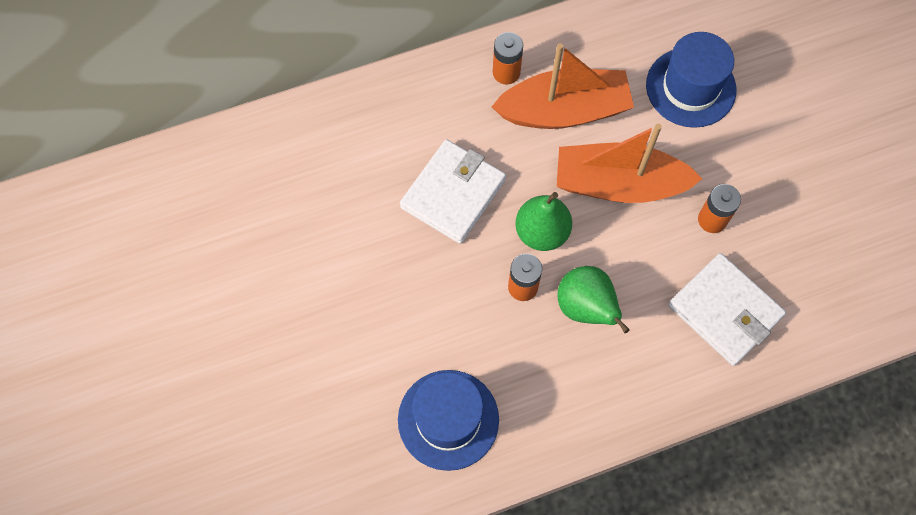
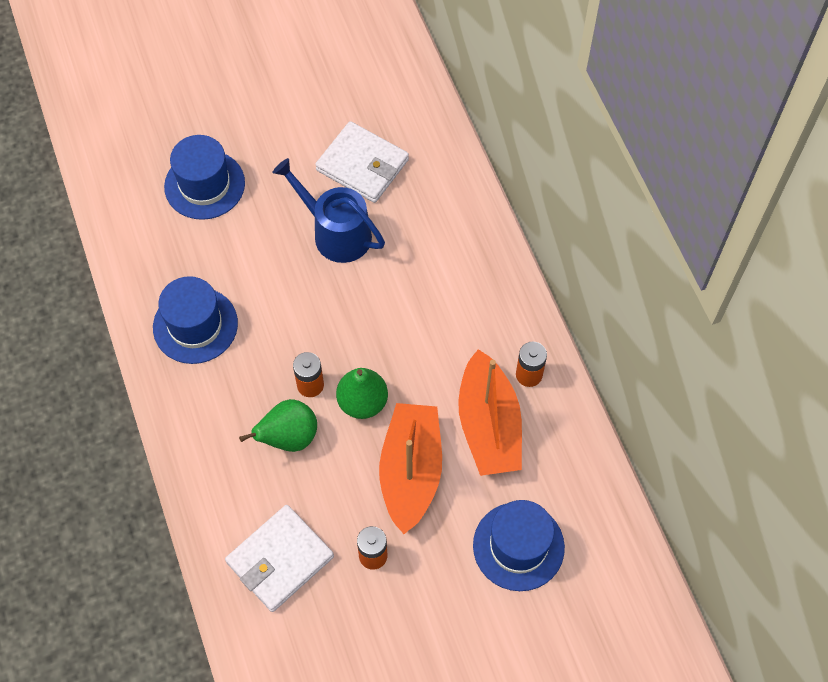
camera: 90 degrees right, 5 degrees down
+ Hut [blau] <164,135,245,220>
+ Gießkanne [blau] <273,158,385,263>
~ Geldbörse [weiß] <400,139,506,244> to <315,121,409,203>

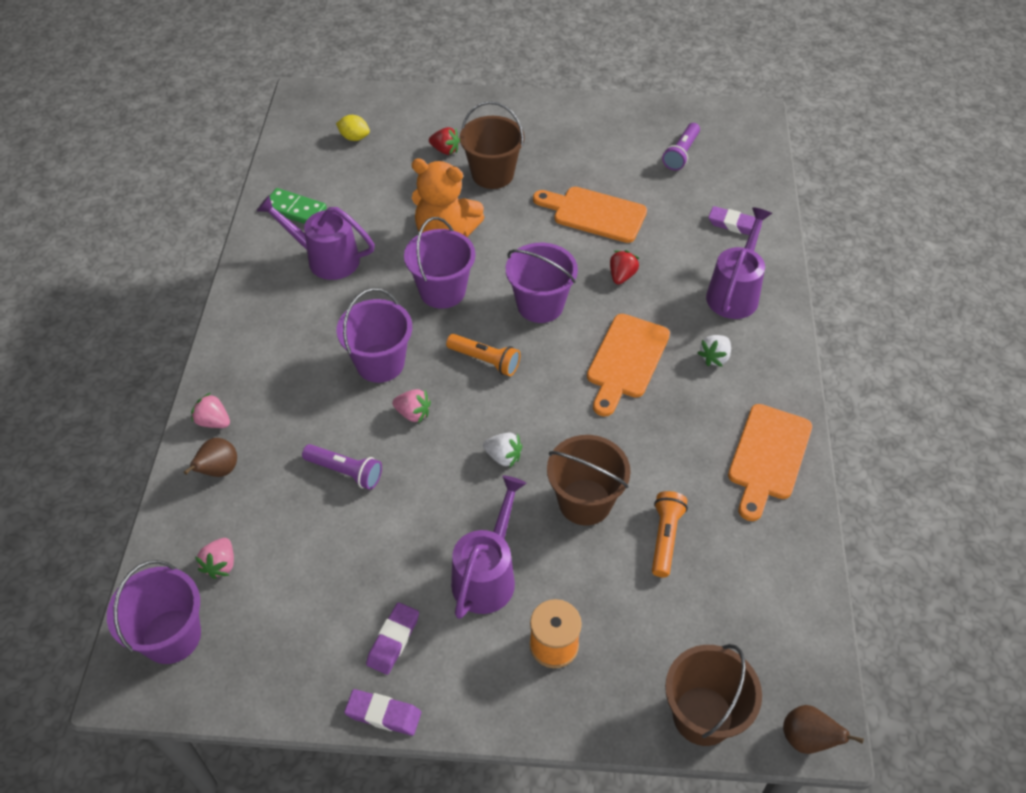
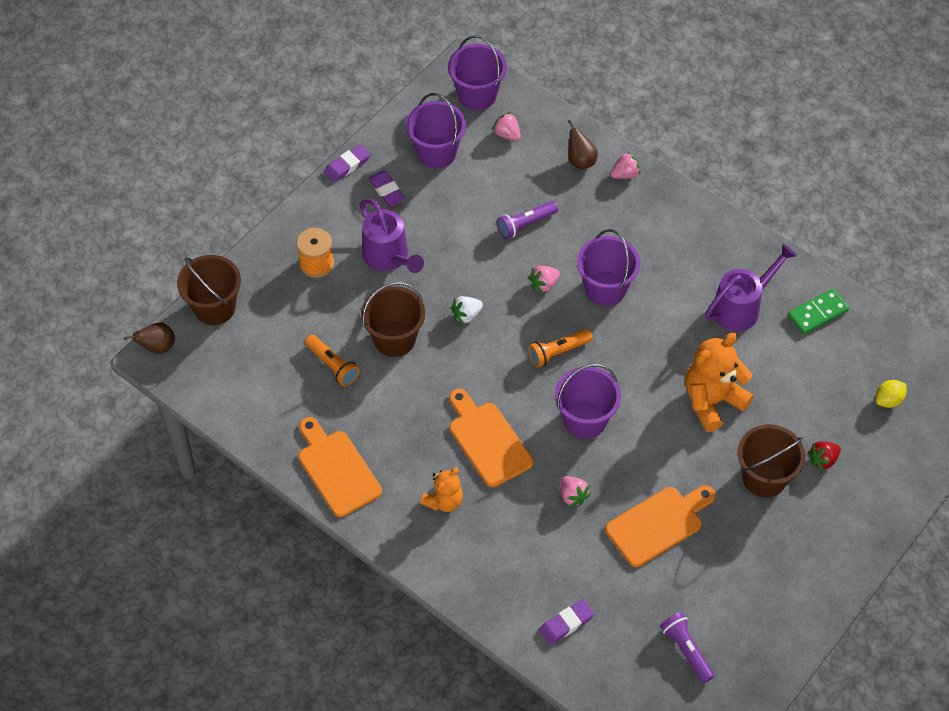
camera: 125 degrees right, 5 degrees up
- Gießkanne [lila] <706,207,772,319>
~ Eimer [lila] <404,217,476,309> to <406,93,466,169>
~ Erdbeere [weiß] <698,335,731,367> to Teddybär [orange] <420,467,463,512>
~ Erdbeere [rot] <610,250,639,285> to Erdbeere [rosa] <560,476,591,507>

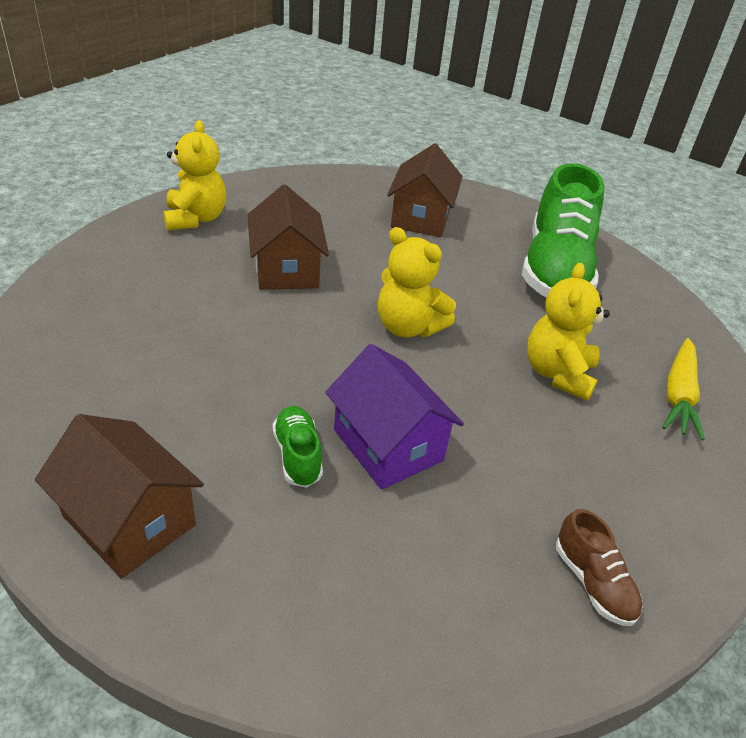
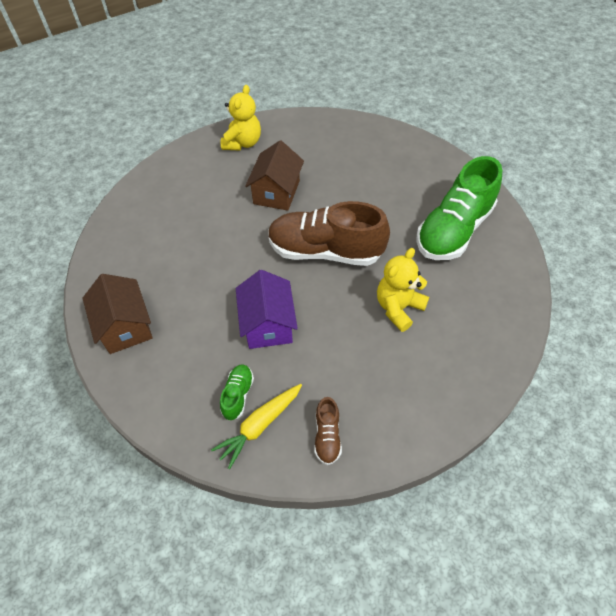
camera: 30 degrees right, 15 degrees up
- Haus [braun] <387,143,463,237>
~ Schuh [grün] <273,406,323,488> to <220,364,254,421>
~ Karotte [gelb] <663,338,705,440> to <211,384,302,469>
~ Teddybär [gelb] <378,227,456,338> to Schuh [braun] <268,201,390,266>

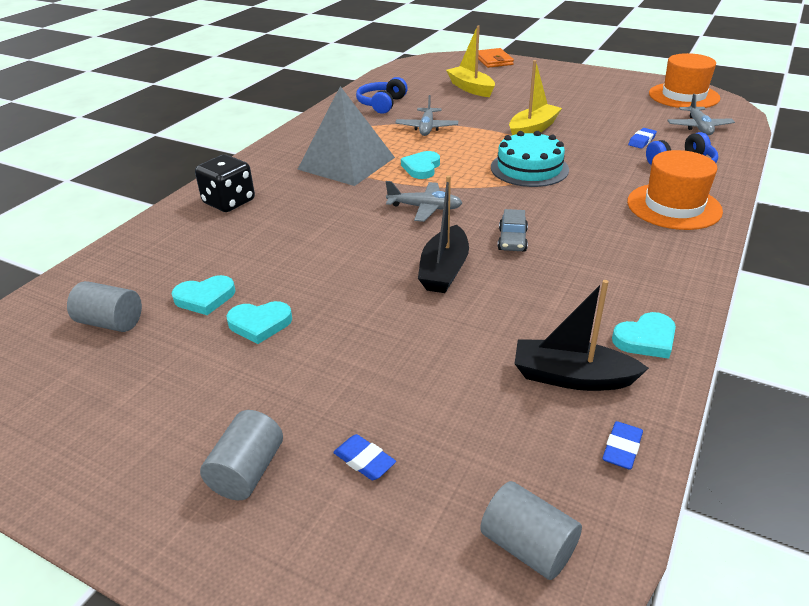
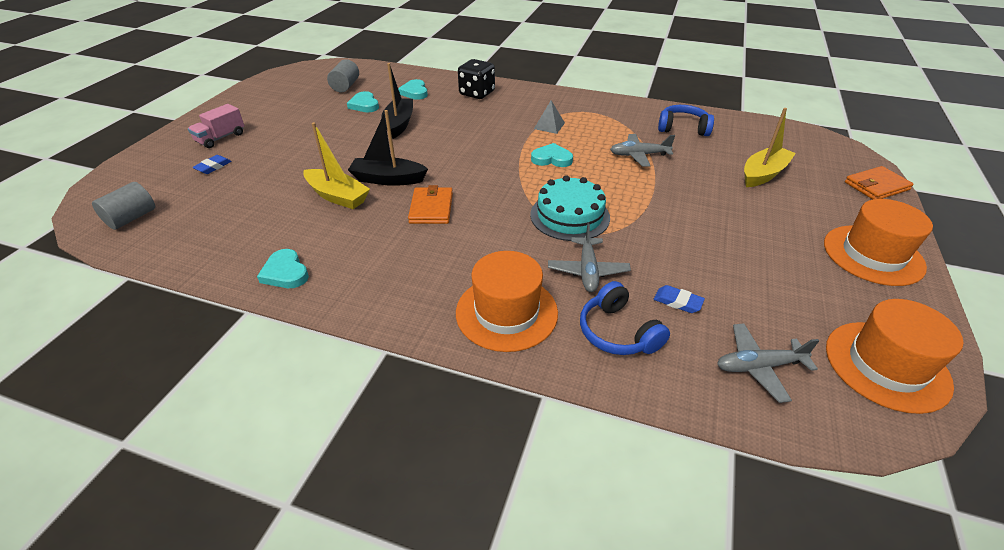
camera: 80 degrees right, 5 degrees up
- Radiergummi [blau] <602,421,643,469>
+ Hut [orange] <824,199,933,286>
~ Herz [türkis] <226,301,292,344> to <398,79,428,100>
~ Flugzeug [grau] <386,181,462,222> to <548,223,631,292>
~ Boot [gelb] <509,60,562,135> to <303,122,370,209>
~ Boot [schwarz] <515,280,649,391> to <381,63,413,139>
~ Vollzylinder [grau] <200,410,283,500> to Lastwagen [rosa] <188,104,244,148>
~ Auto [grau] <498,209,528,251> to Geldbörse [orange] <408,185,453,224>
~ Pyramide [grau] <297,86,395,186> = <534,100,565,134> x0.42

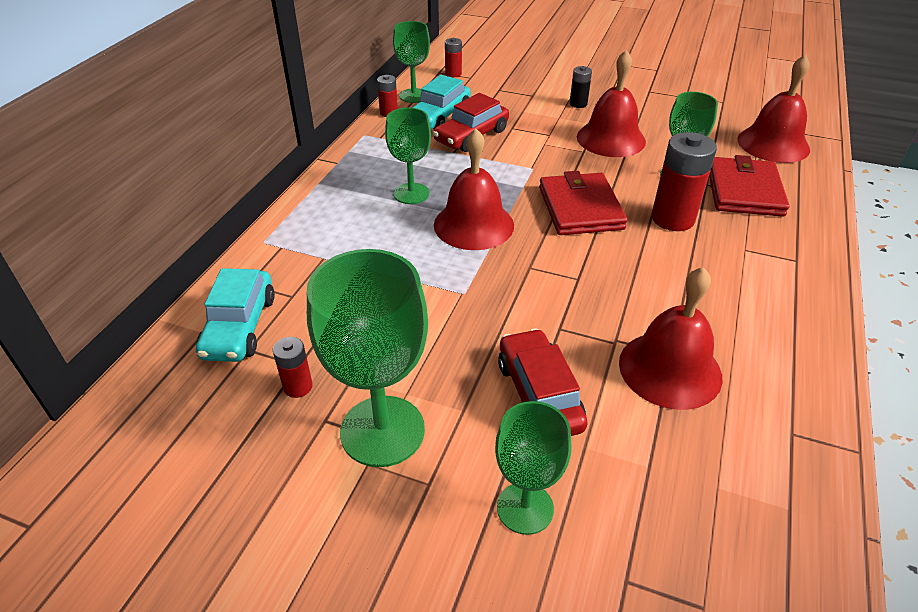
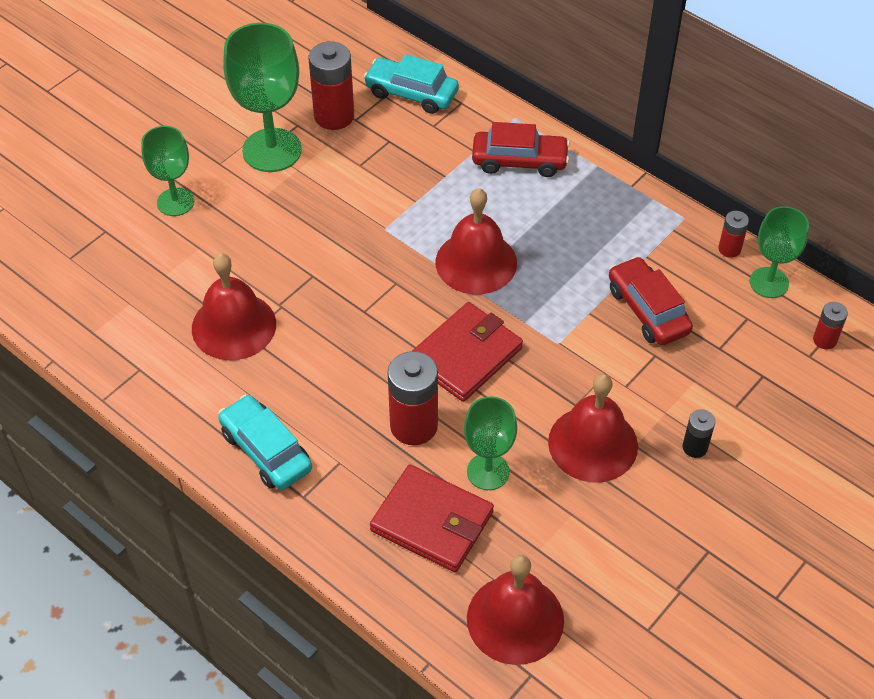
camera: 110 degrees right, 10 degrees up
- Kelch [grün] <385,108,431,204>
~ Auto [türkis] <412,75,471,129> to <218,395,312,490>
~ Auto [rot] <498,329,588,436> to <472,122,570,177>
~ Geldbörse [rot] <539,171,628,235> = <412,302,523,402> 60 degrees counterclockwise
~ Batterie [rot] <273,337,313,398> = <308,42,354,130> x1.91

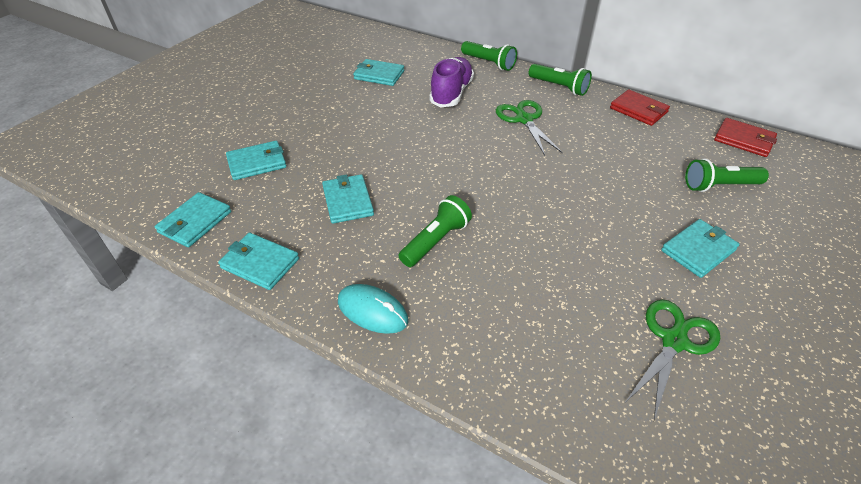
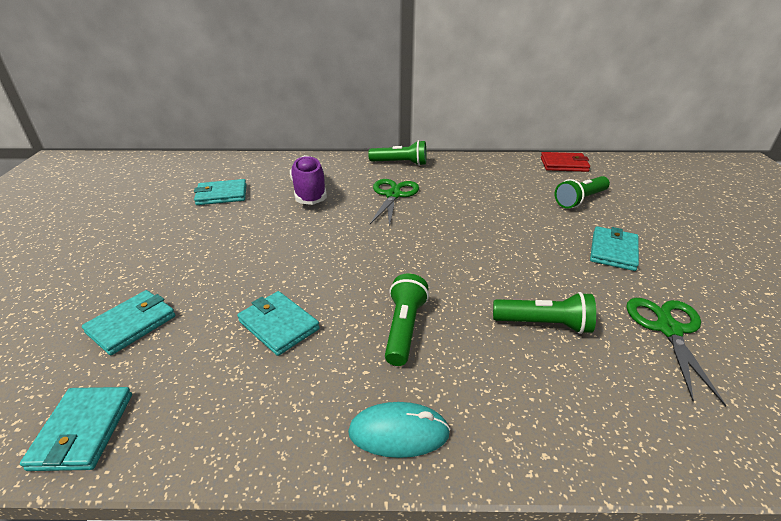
camera: 30 degrees left, 10 degrees down
- Geldbörse [türkis] <218,233,299,290>
- Geldbörse [rot] <610,90,670,126>
~ Taschenlampe [grün] <461,41,517,71> to <493,292,596,334>
~ Schere [grün] <496,100,563,155> = <370,179,419,228> 60 degrees clockwise

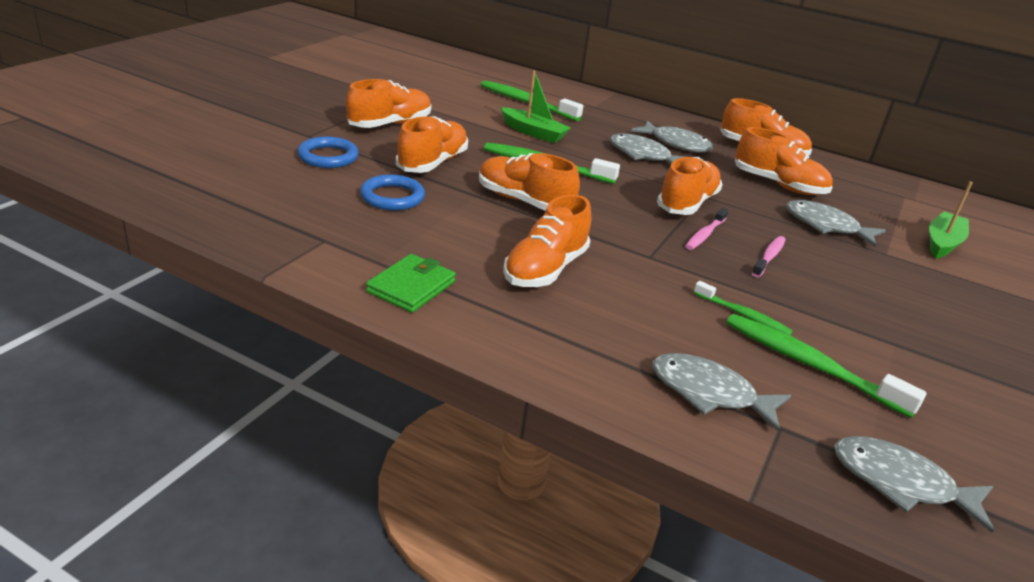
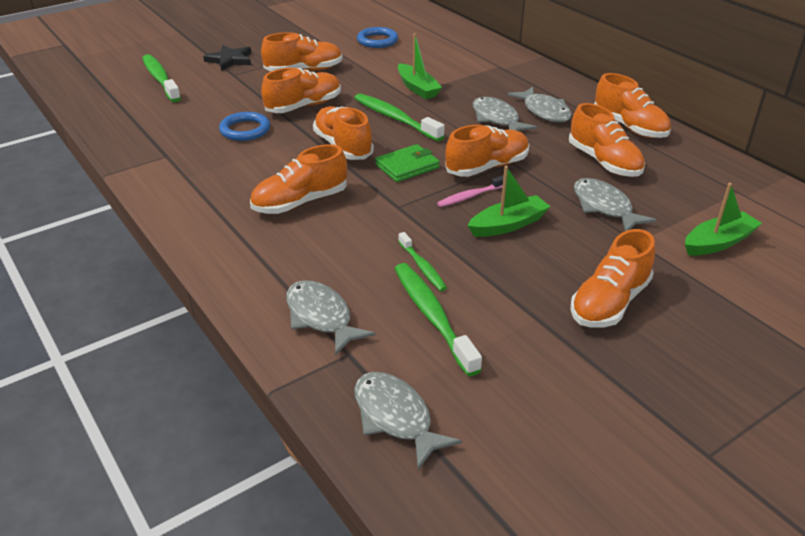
camera: 30 degrees right, 5 degrees up
+ Stern [schwarz] <203,45,251,71>
+ Schuh [orange] <570,229,655,327>
~ Ring [blau] <297,137,359,168> to <357,27,398,48>
~ Geldbörse [grün] <366,254,456,313> to <375,144,440,182>
~ Zahnbürste [grün] <481,81,583,121> to <142,54,181,102>
~ Zahnbürste [rosa] <752,236,786,278> to Boot [grün] <467,166,551,237>

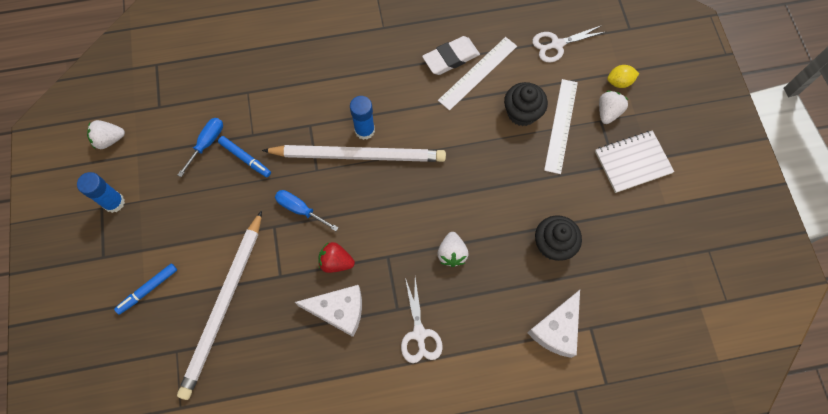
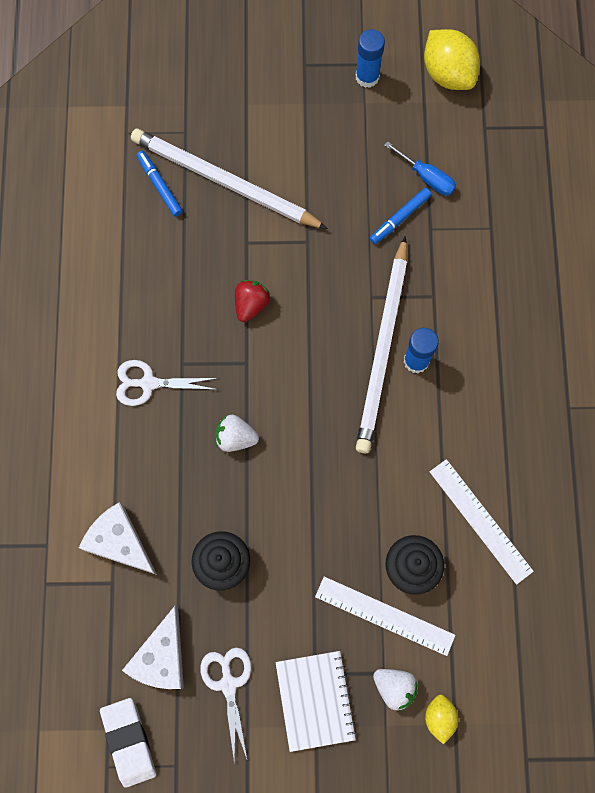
camera: 100 degrees right, 5 degrees up
- Schraubenzieher [blau] <275,190,339,231>
~ Filzstift [blau] <114,263,177,315> to <136,151,183,217>
~ Käse [weiß] <295,285,362,337> to <122,605,184,689>
~ Radiergummi [weiß] <422,36,480,75> to <100,698,156,788>
~ Schere [weiß] <532,25,607,63> to <200,647,251,762>
~ Erdbeere [weiß] <87,120,125,149> to Zitrone [gelb] <424,29,480,90>

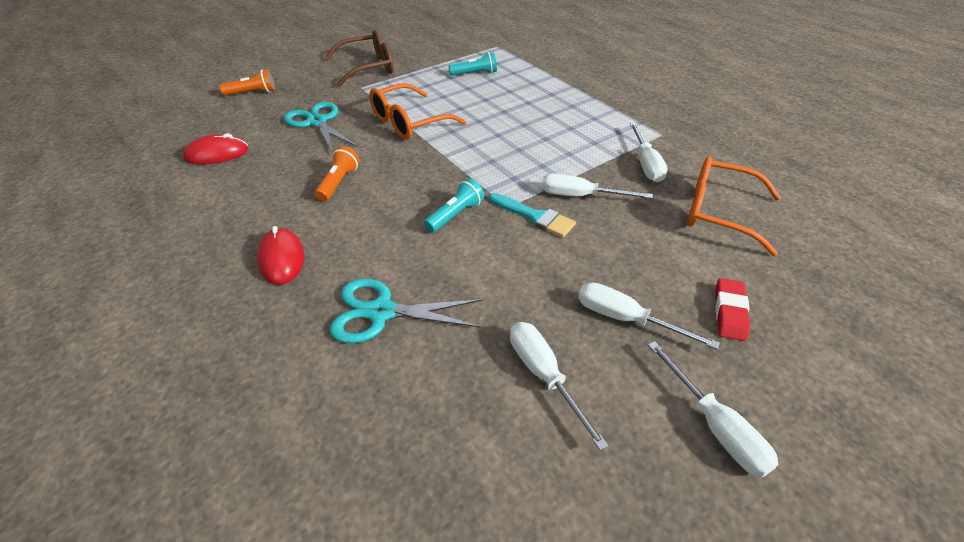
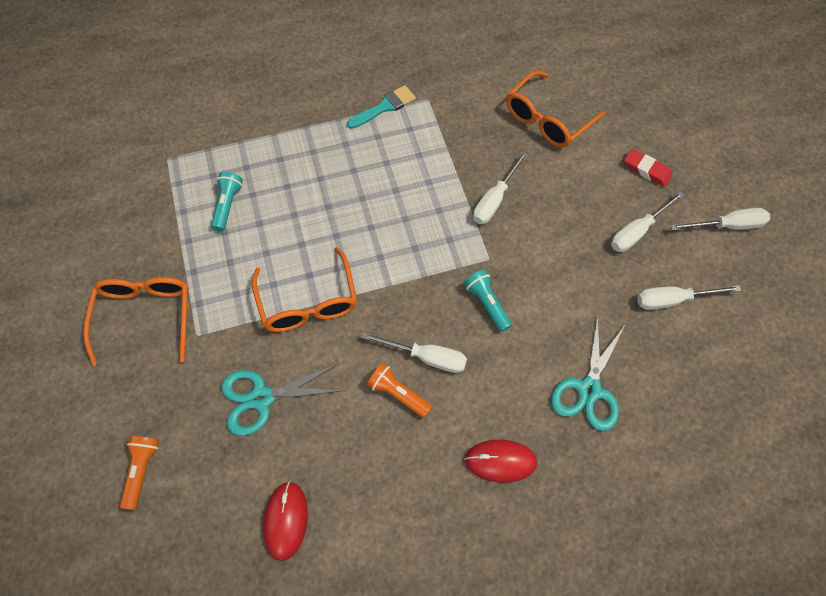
camera: 70 degrees left, 20 degrees up
~ Pinsel [türkis] <489,193,576,237> to <347,85,416,129>
~ Schraubenzieher [weiß] <630,123,668,182> to <361,332,467,373>
~ Brille [braun] <324,30,394,87> to Brille [orange] <83,277,189,366>

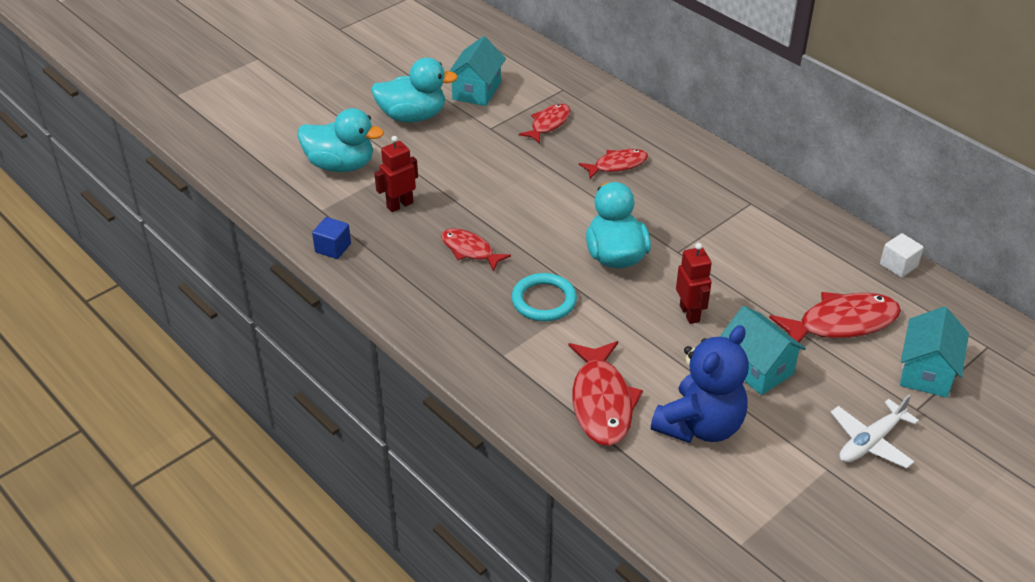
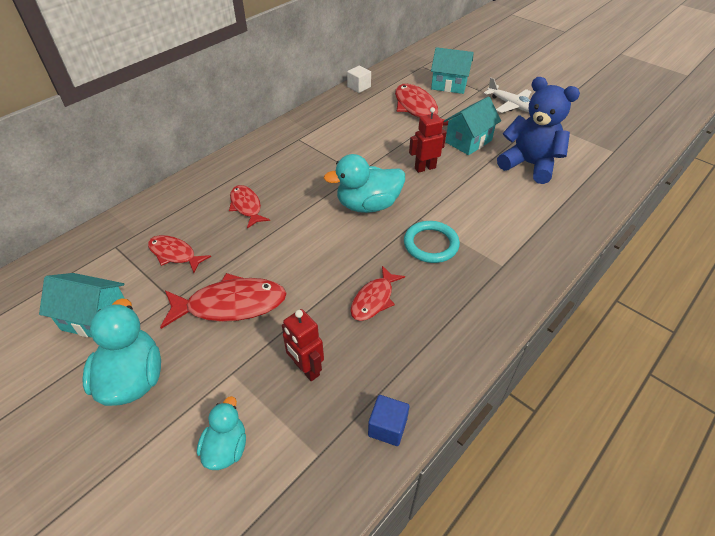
camera: 95 degrees left, 5 degrees up
~ Fisch [rot] <568,341,643,446> to <160,273,287,329>
~ Ente [türkis] <298,108,384,172> = <197,396,246,470> x0.59

